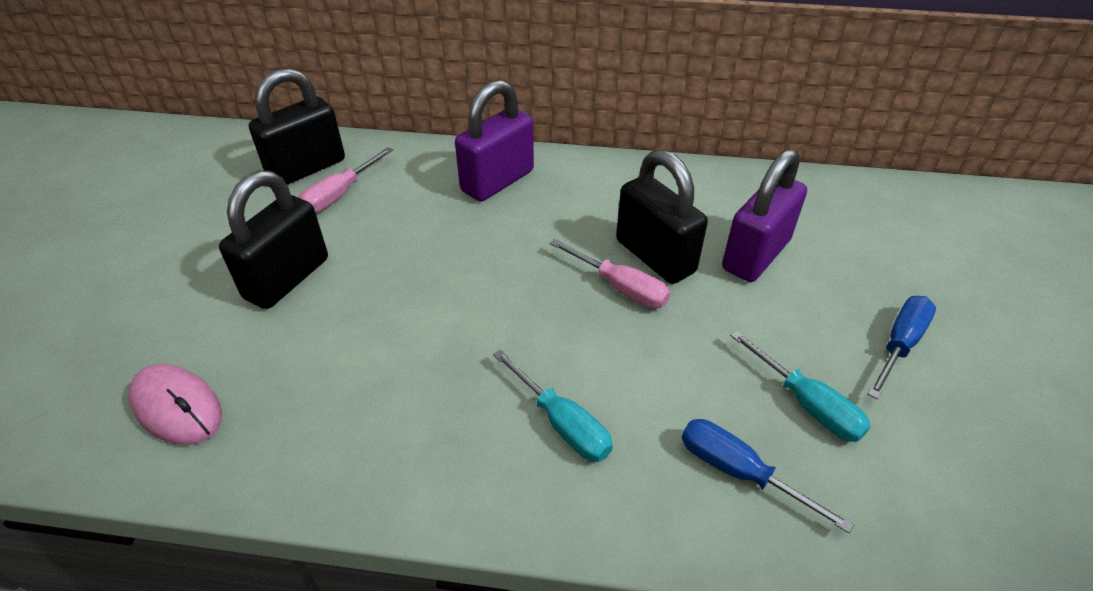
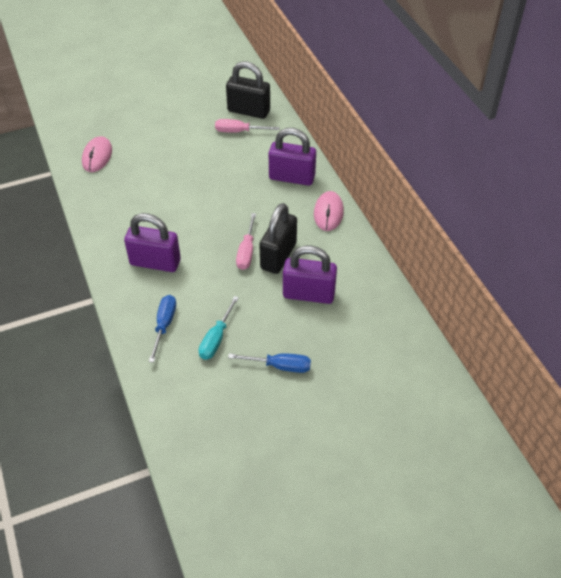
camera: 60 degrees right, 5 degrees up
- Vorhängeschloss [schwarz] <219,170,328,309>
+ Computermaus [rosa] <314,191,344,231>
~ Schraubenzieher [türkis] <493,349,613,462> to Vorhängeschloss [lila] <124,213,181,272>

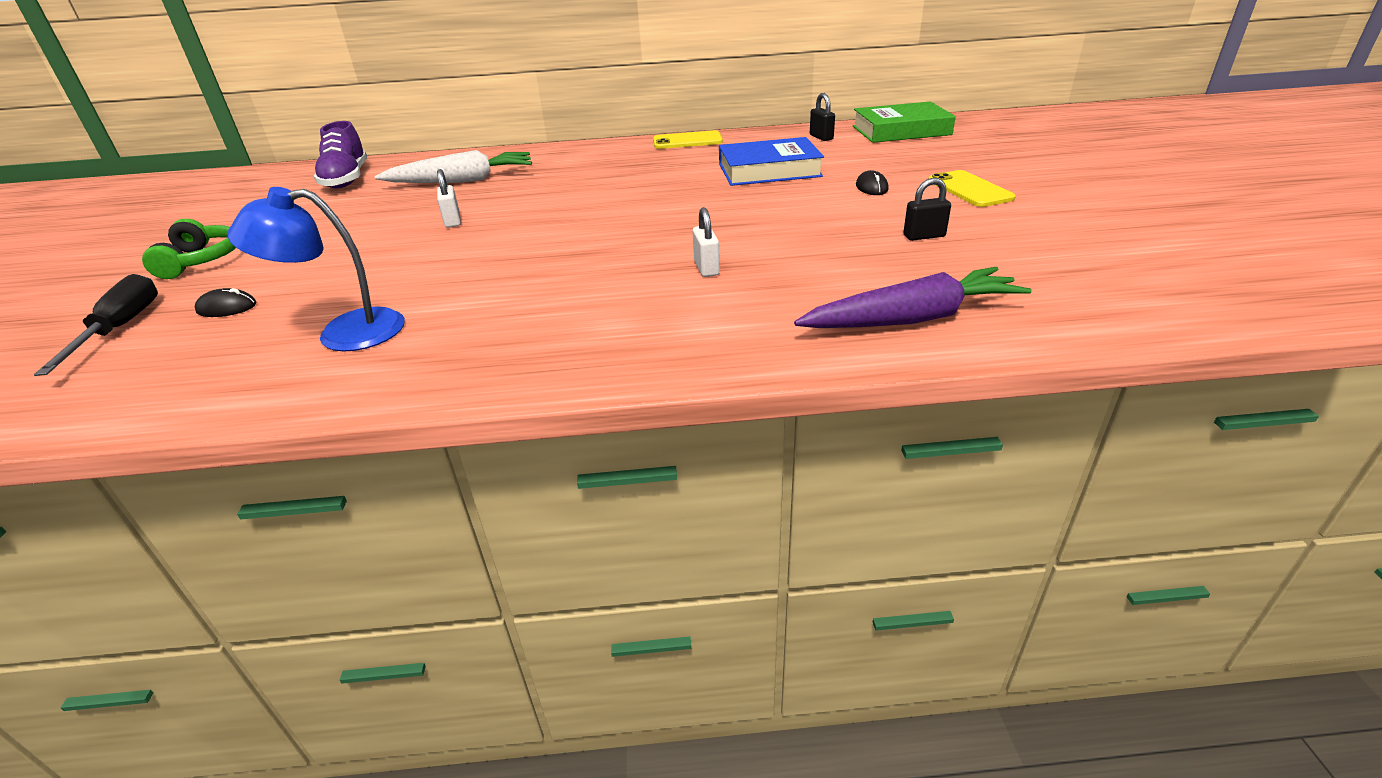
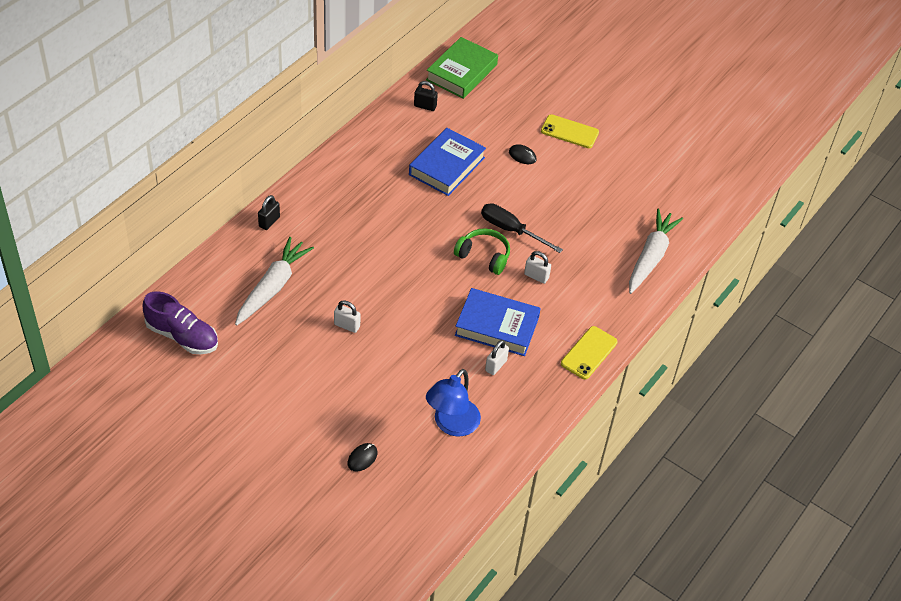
camera: 55 degrees left, 15 degrees up
+ Buch [blau] <455,288,541,356>
+ Vorhängeschloss [weiß] <485,340,509,375>
~ Schraubenzieher [schwarz] <34,274,158,376> to <481,203,563,253>
~ Kopfhörer [grün] <142,219,236,279> to <454,229,510,275>
~ Handy [gelb] <653,130,723,149> to <561,326,618,379>
~ Vorhängeschloss [schwarz] <903,178,951,241> to <258,195,280,230>
~ Karotte [lila] <794,267,1032,328> to Karotte [weiß] <629,209,683,294>

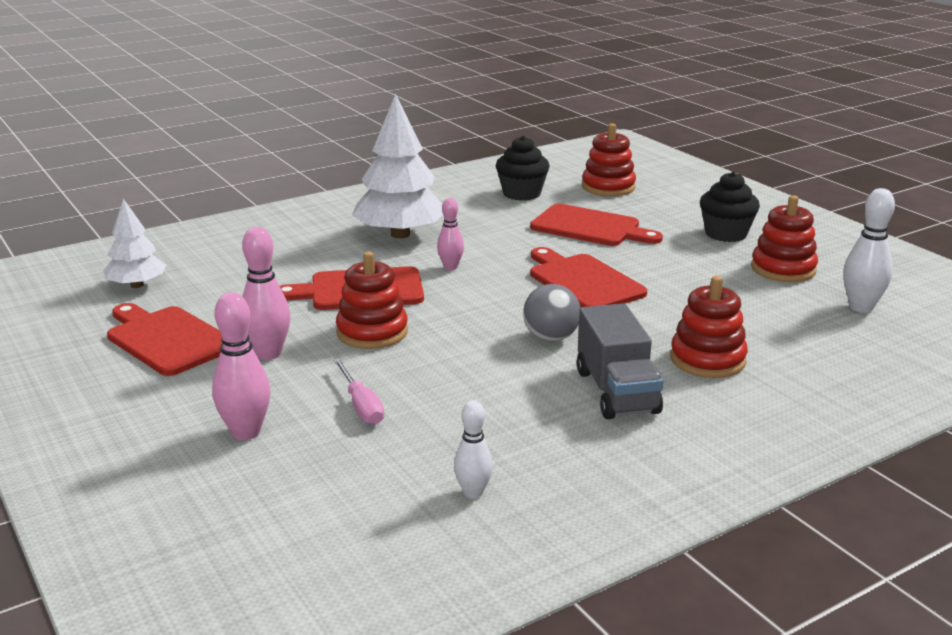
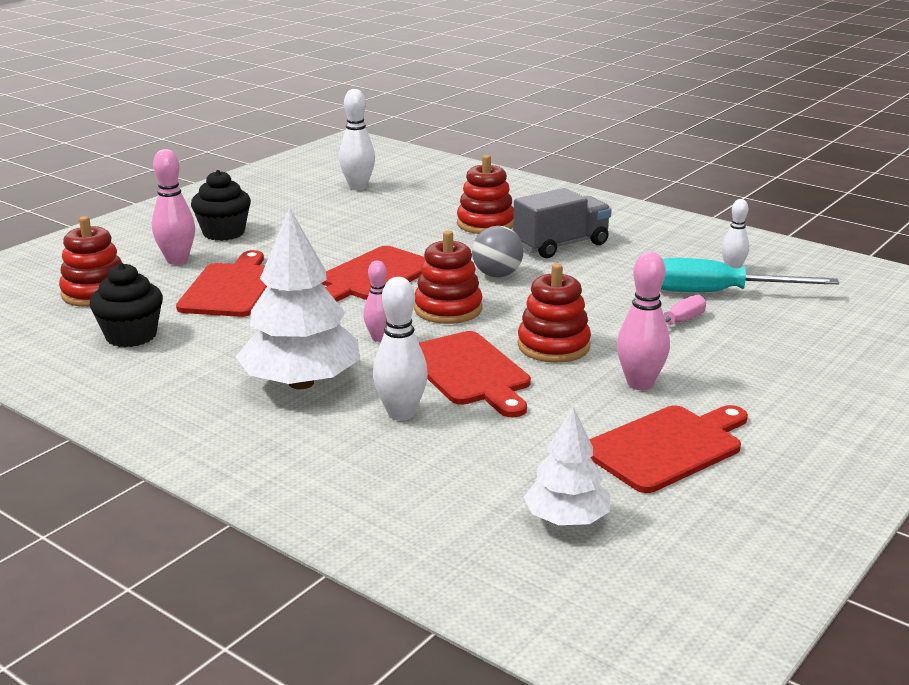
camera: 110 degrees left, 0 degrees up
+ Bowlingkegel [weiß] <373,277,428,421>
+ Schraubenzieher [türkis] <661,258,839,292>
~ Bowlingkegel [rosa] <212,292,270,440> to <152,149,195,265>
~ Stapelspielzeug [rot] <751,195,818,282> to <414,230,483,324>
~ Schneidebrett [rot] <107,303,223,376> = <589,405,748,493> 150 degrees counterclockwise

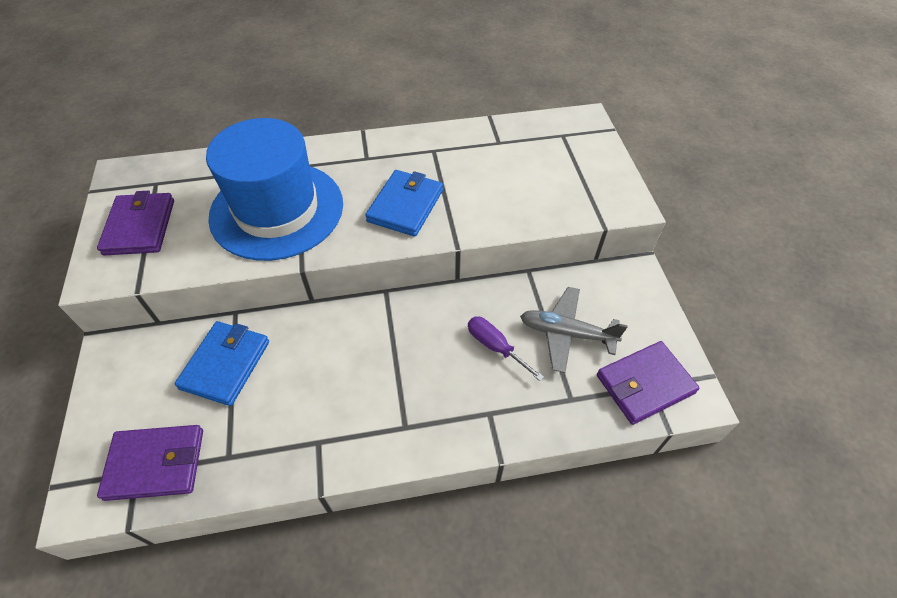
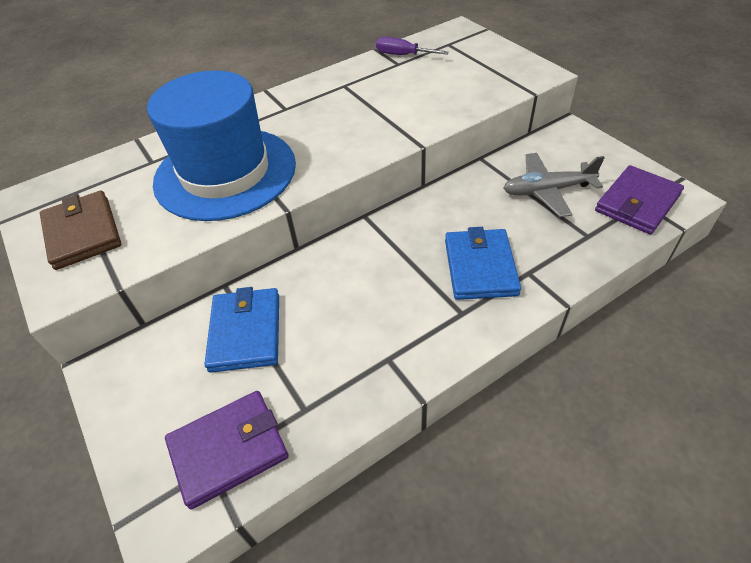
camera: 20 degrees left, 5 degrees down
~ Geldbörse [blau] <365,170,443,237> to <445,227,521,300>
~ Schraubenzieher [lila] <468,317,544,381> to <376,37,449,55>
~ Geldbörse [lila] <97,191,174,255> to Geldbörse [braun] <40,191,121,270>

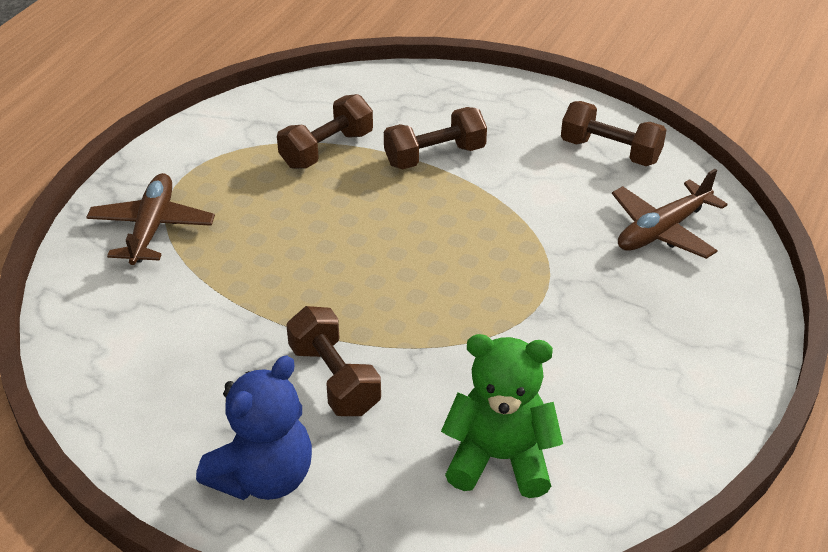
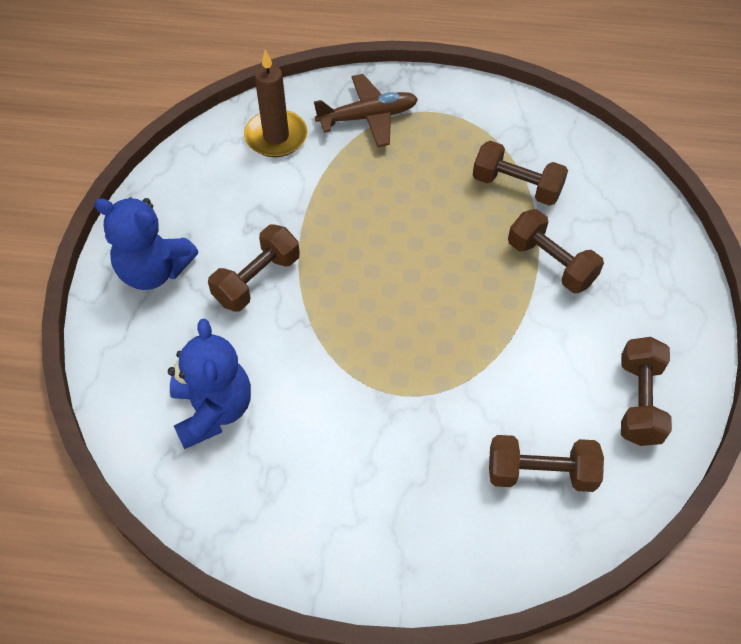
camera: 70 degrees right, 15 degrees up
+ Kerze [braun] <244,50,308,157>
~ Flugzeug [braun] <612,169,727,259> to Hantel [braun] <489,435,604,492>
~ Teddybär [grün] <441,334,563,498> to Teddybär [blau] <168,318,251,449>

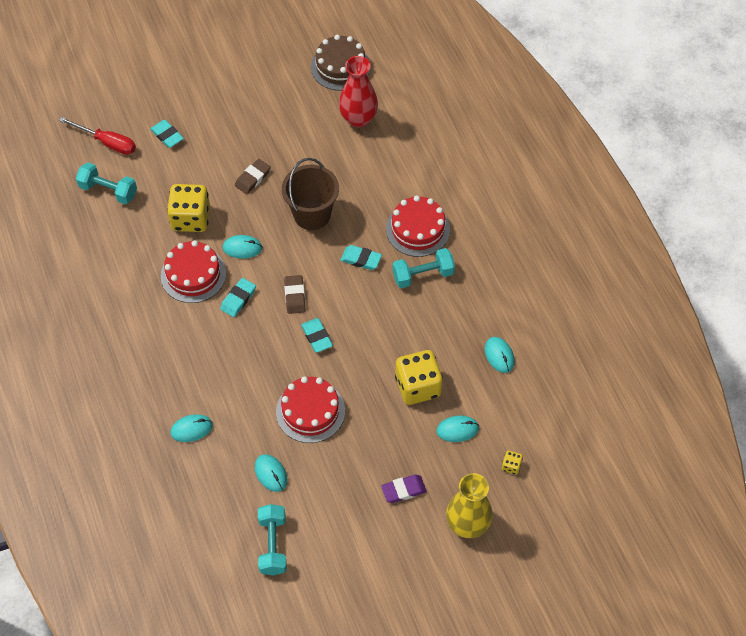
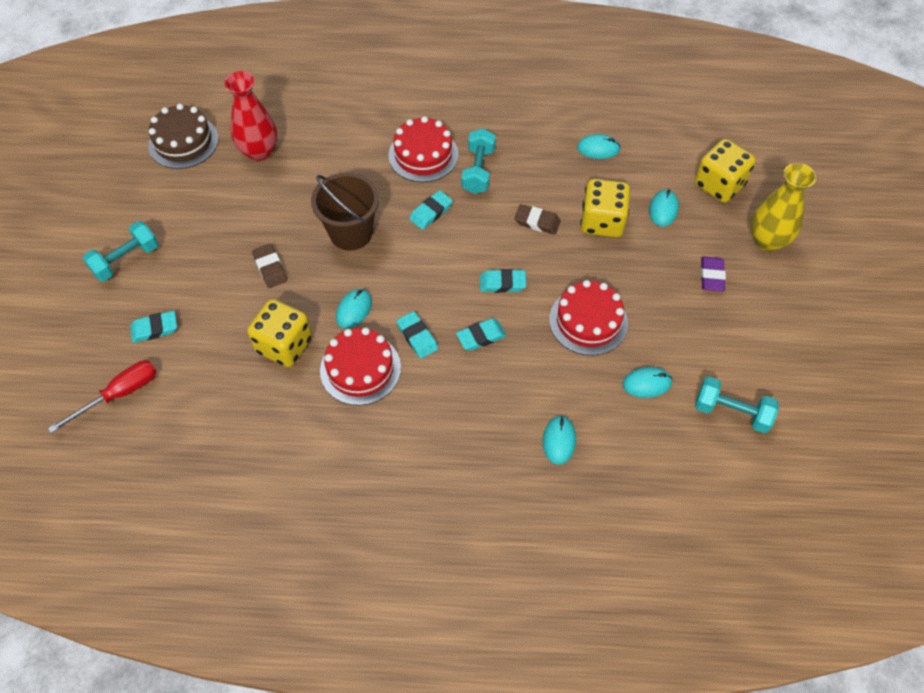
camera: 65 degrees left, 0 degrees up
+ Radiergummi [türkis] <456,318,506,351>
~ Hantel [türkis] <76,162,137,204> to <83,221,158,282>
~ Radiergummi [braun] <284,275,306,314> to <514,204,561,235>
~ Spielwürfel [gelb] <502,450,523,475> = <695,139,756,203> x2.33

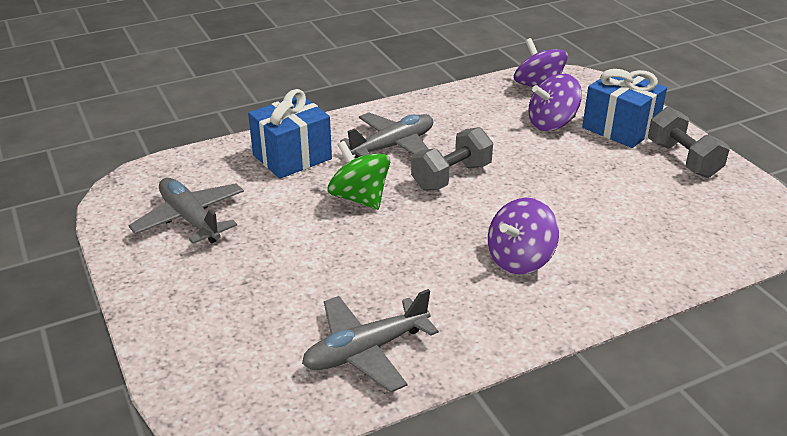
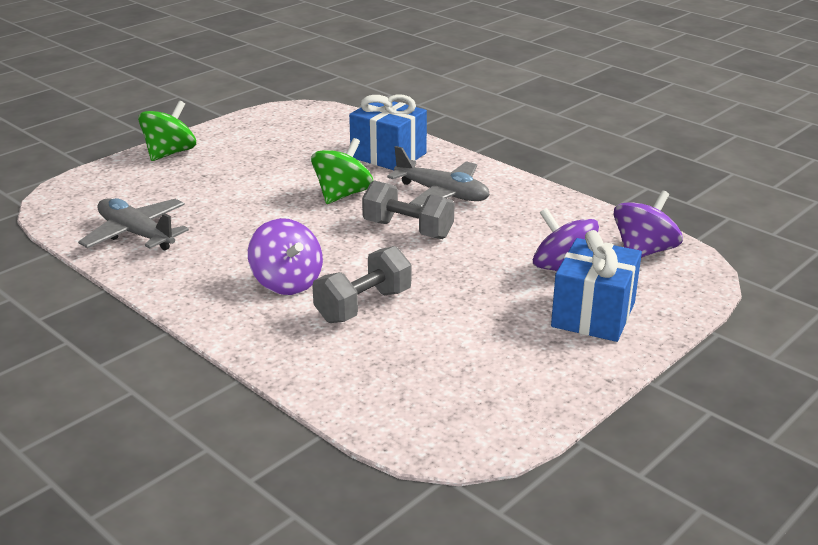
camera: 70 degrees right, 5 degrees down
- Flugzeug [grau] <129,178,244,244>
+ Kreisel [grün] <138,101,196,161>
~ Hantel [grau] <648,107,729,178> to <312,246,411,323>
~ Kreisel [lila] <488,198,559,275> = <248,218,323,295> 150 degrees counterclockwise

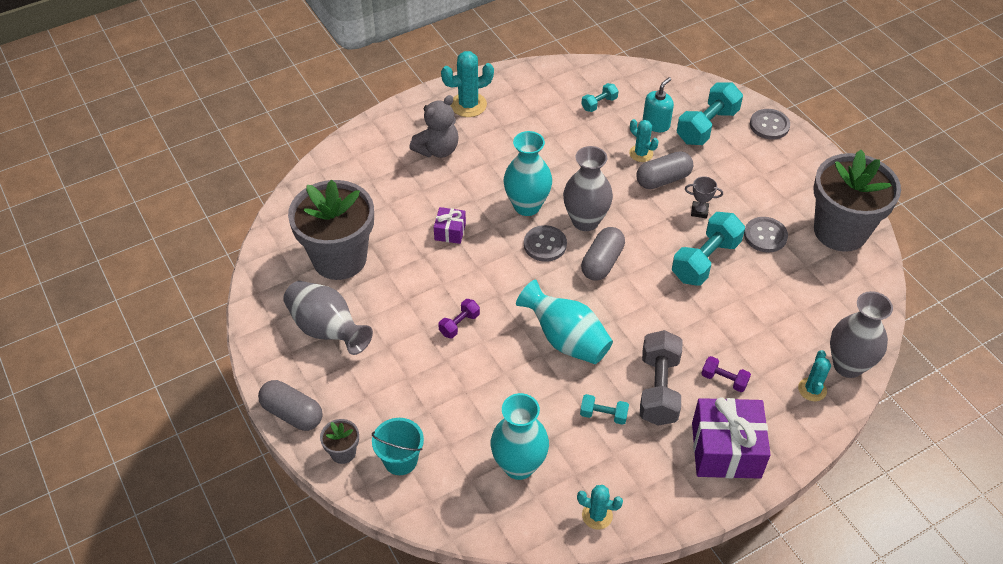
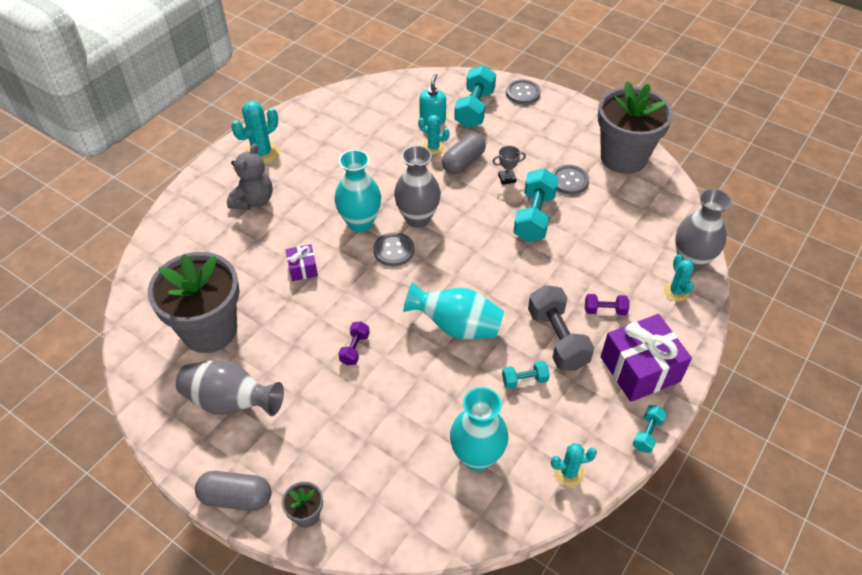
camera: 25 degrees left, 0 degrees up
- Eimer [türkis] <372,418,424,475>
- Kapsel [grau] <581,227,625,281>
~ Hantel [türkis] <581,83,618,112> to <633,405,667,453>

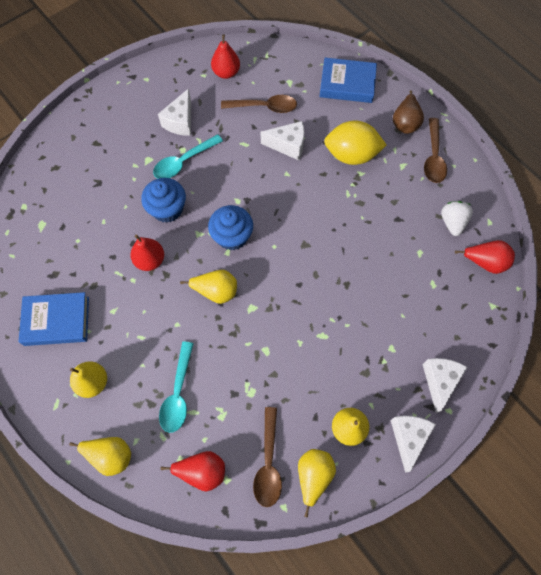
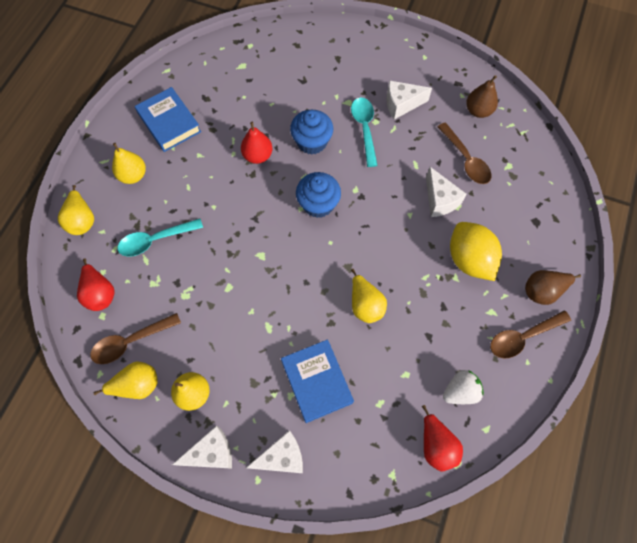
camera: 60 degrees right, 0 degrees up
~ Birne [gelb] <180,270,237,304> to <351,269,387,323>
~ Buch [blau] <319,58,377,103> to <281,339,354,423>
~ Birne [rot] <211,34,240,79> to Birne [braun] <466,75,498,118>
~ Löffel [türkis] <153,134,223,179> = <351,98,378,167> 60 degrees clockwise

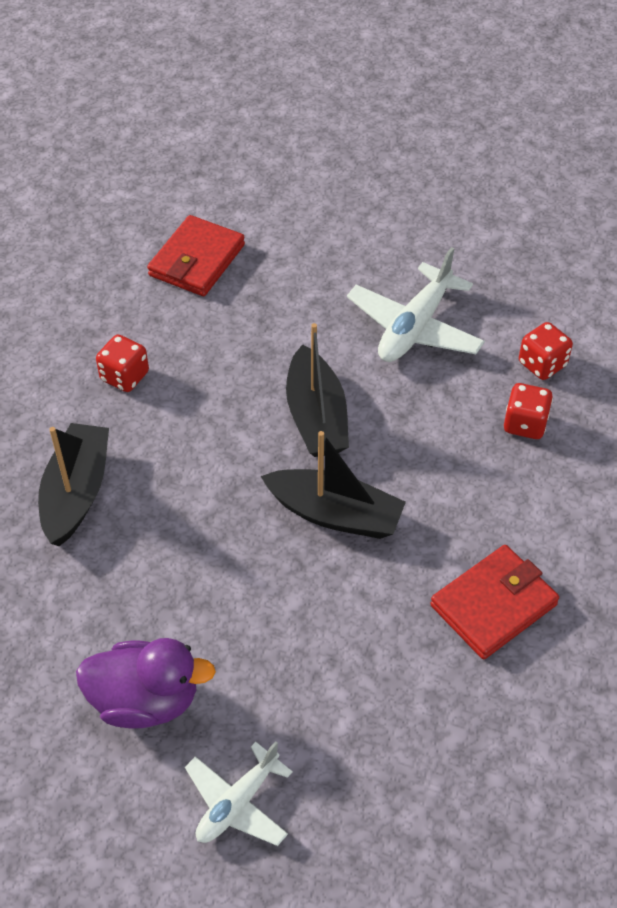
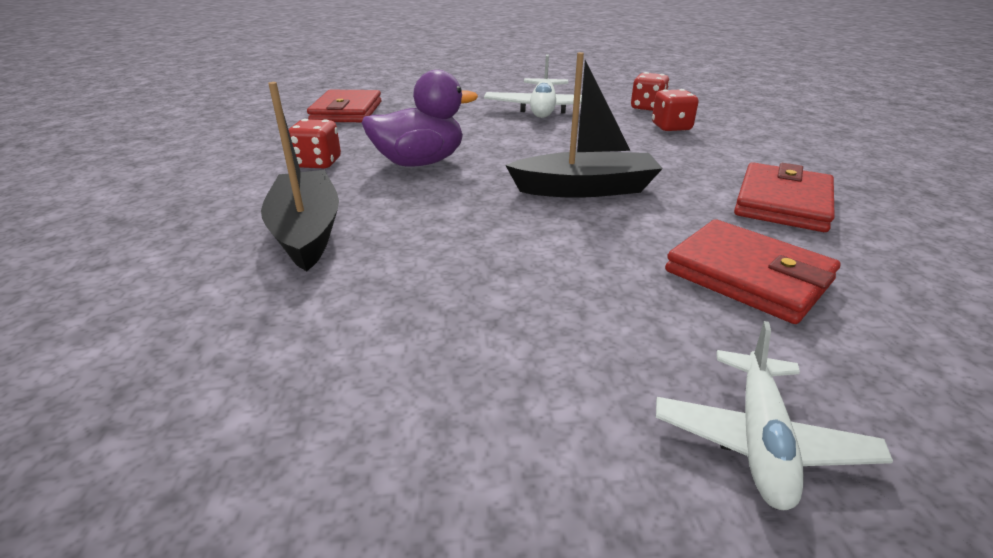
camera: 25 degrees left, 20 degrees down
- Boot [schwarz] <286,323,349,457>
+ Geldbörse [rot] <665,219,840,324>
~ Ente [lila] <76,638,216,728> to <362,70,478,166>

